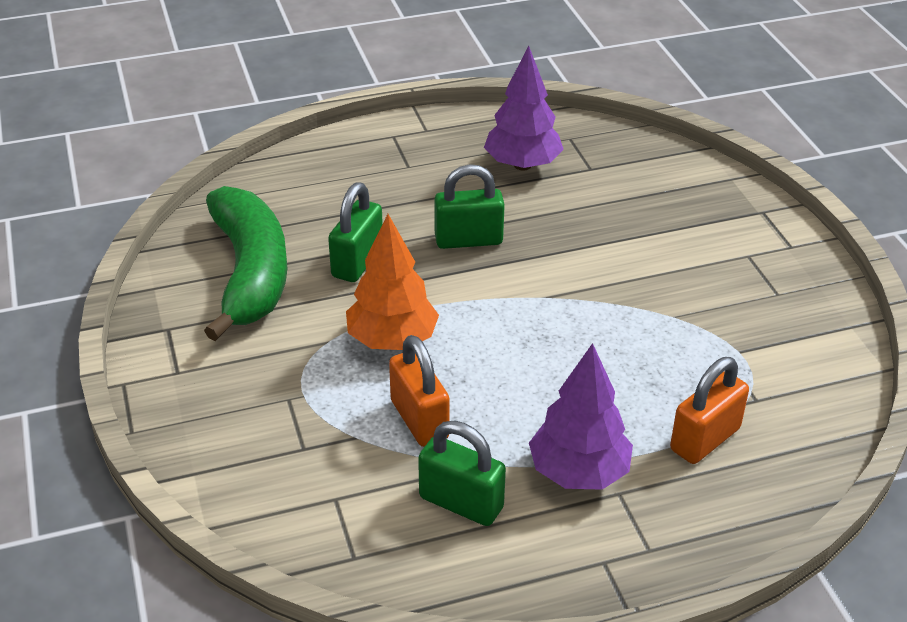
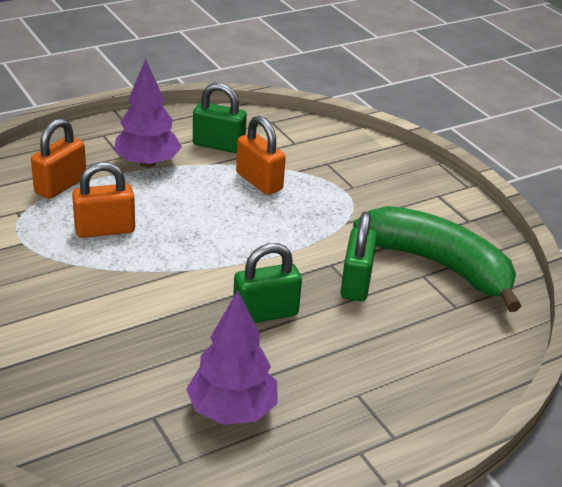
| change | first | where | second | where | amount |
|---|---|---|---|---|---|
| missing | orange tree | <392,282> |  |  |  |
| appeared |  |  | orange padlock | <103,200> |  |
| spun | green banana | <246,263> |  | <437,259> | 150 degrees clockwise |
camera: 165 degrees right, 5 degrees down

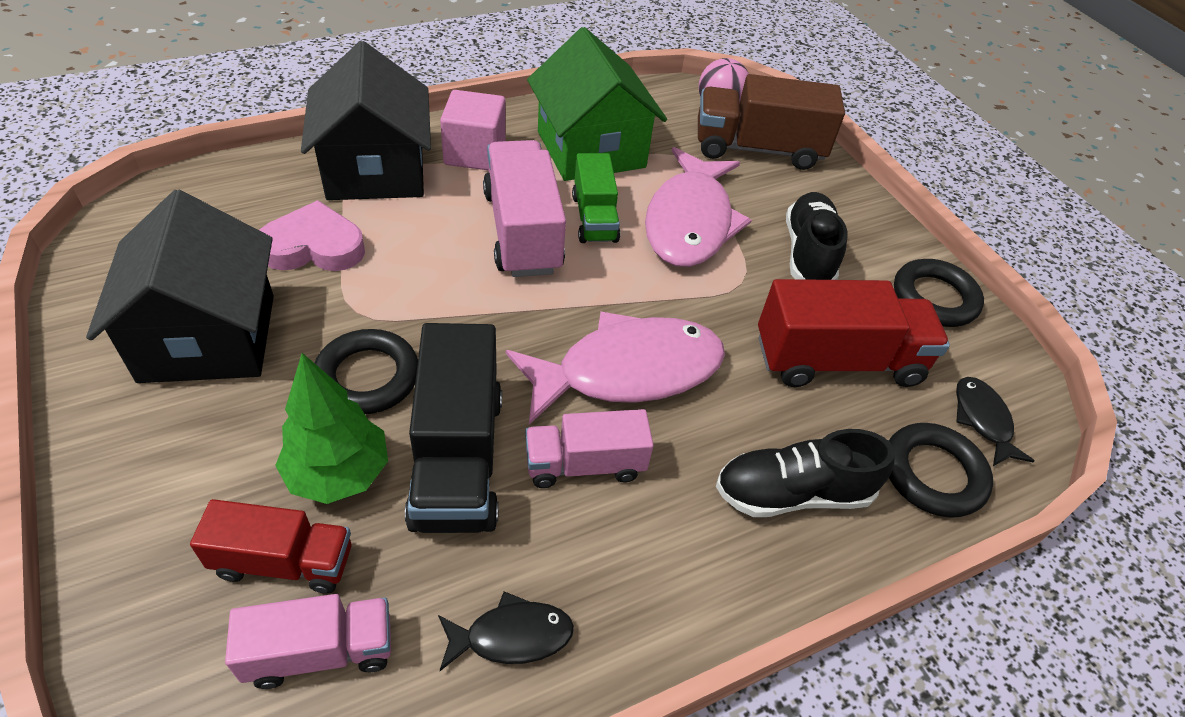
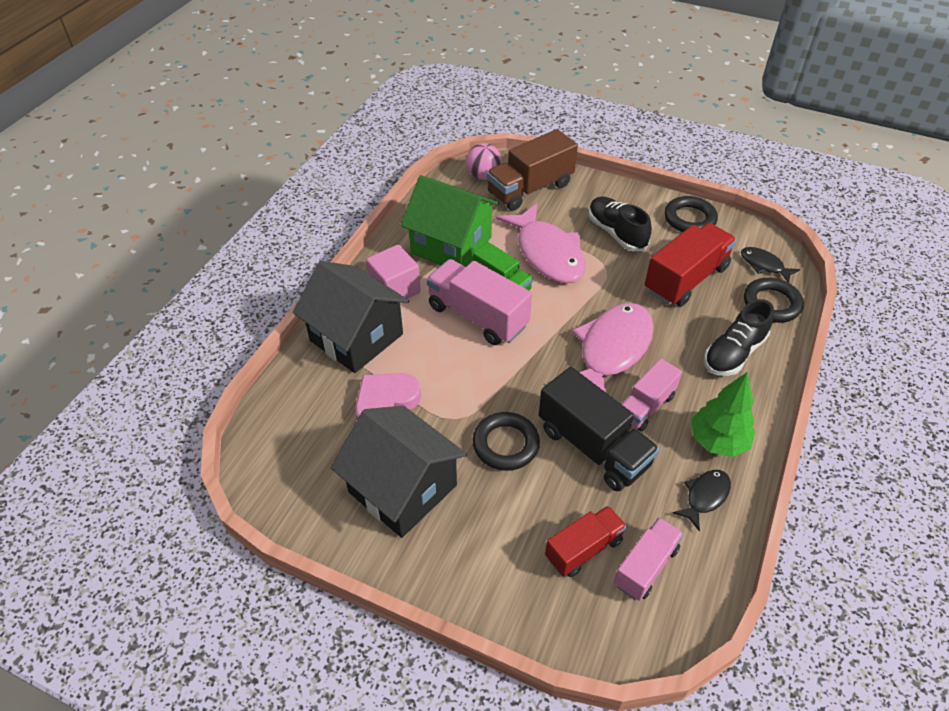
| change | first | where | second | where | amount |
|---|---|---|---|---|---|
| relocated | green tree | <331,428> |  | <723,414> |  |
camera: 35 degrees left, 0 degrees up

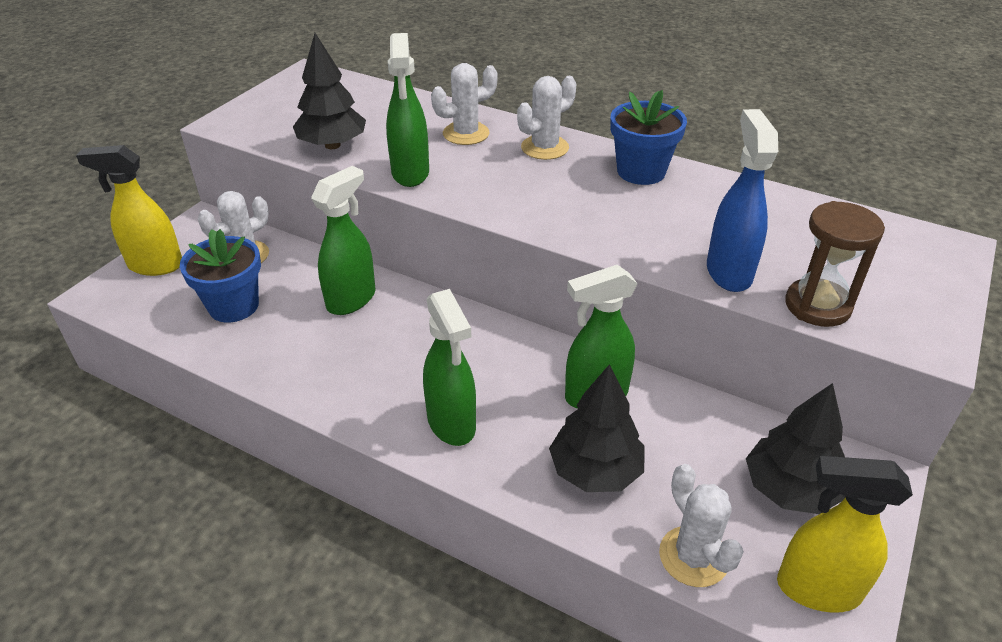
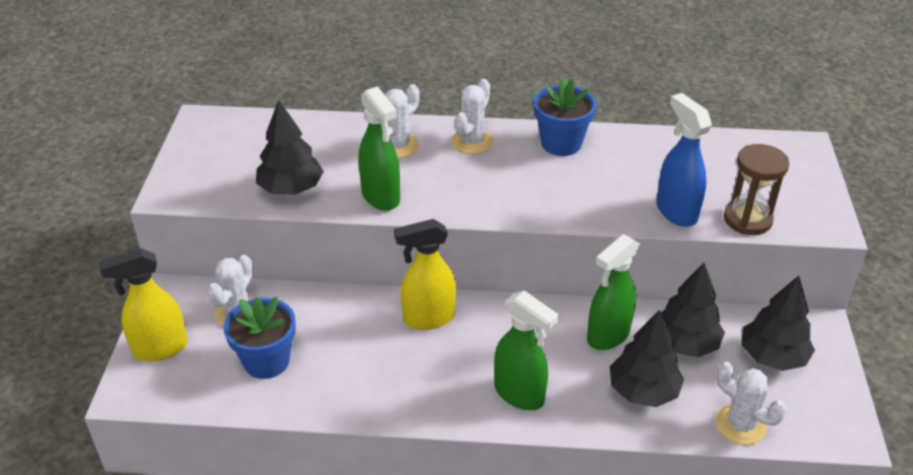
| change | first | where | second | where | amount |
|---|---|---|---|---|---|
| missing | green spray bottle | <343,240> |  |  |  |
| appeared |  |  | black tree | <693,310> |  |
| relocated | yellow spray bottle | <845,534> |  | <425,274> |  |
camera: 25 degrees left, 0 degrees up

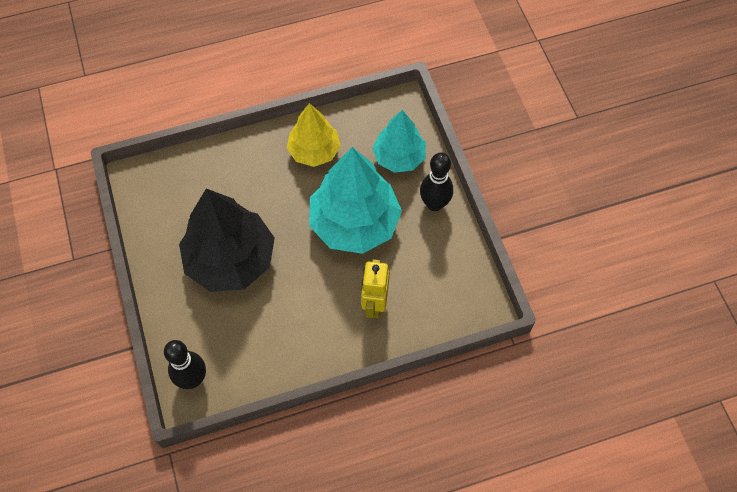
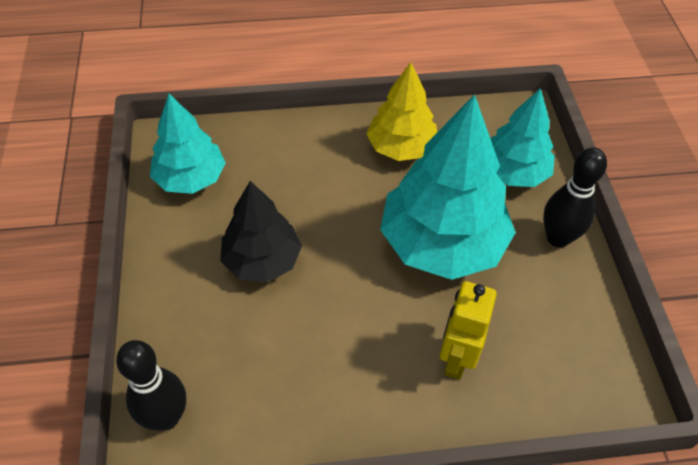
| change | first | where | second | where | amount |
|---|---|---|---|---|---|
| appeared |  |  | turquoise tree | <188,144> |  |
| size | black tree | <227,240> |  | <261,232> | x0.61 |
camera: 10 degrees right, 10 degrees down

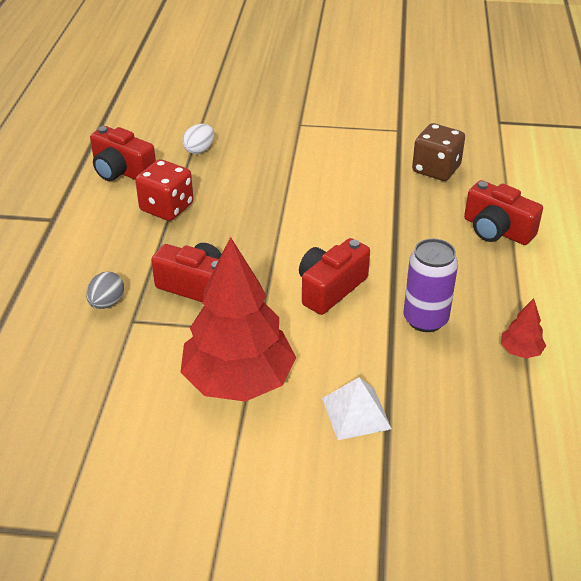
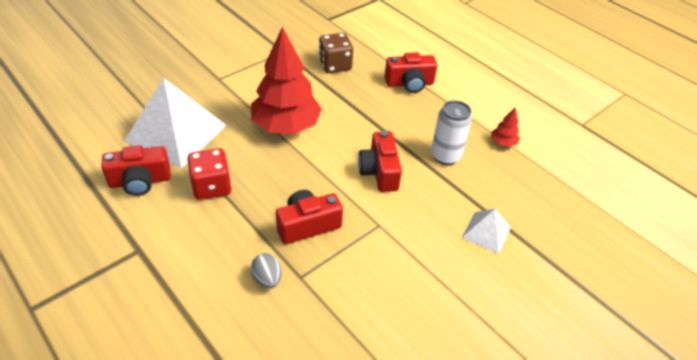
| change | first | where | second | where | amount |
|---|---|---|---|---|---|
| relocated | red tree | <238,319> |  | <286,80> |  |
| exchanged | white egg | <198,139> | white pyramid | <175,123> |  |
| colour | purple can | <431,285> | white can | <451,132> |  |
camera: 50 degrees left, 5 degrees up

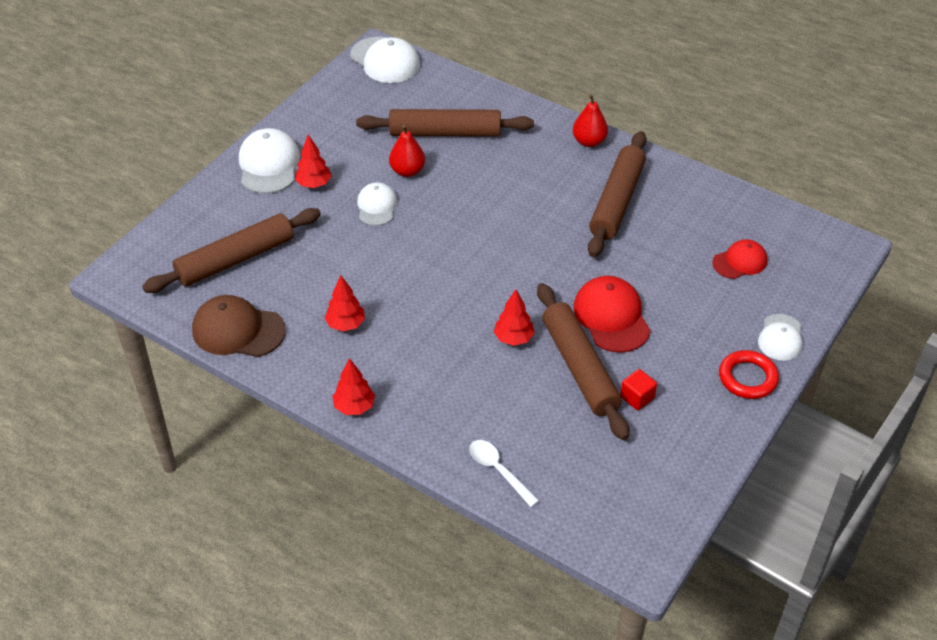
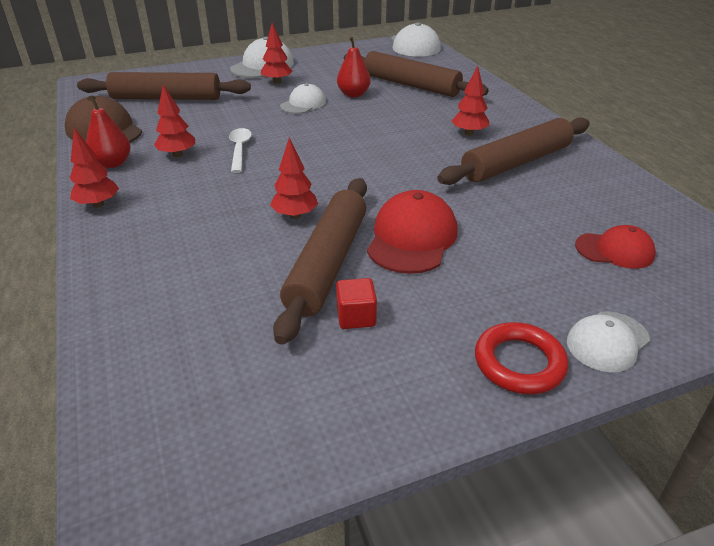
| change | first | where | second | where | amount |
|---|---|---|---|---|---|
| appeared |  |  | red tree | <470,101> |  |
| relocated | white spoon | <504,473> |  | <240,150> |  |
| relocated | red pear | <590,120> |  | <108,131> |  |
camera: 35 degrees right, 10 degrees down

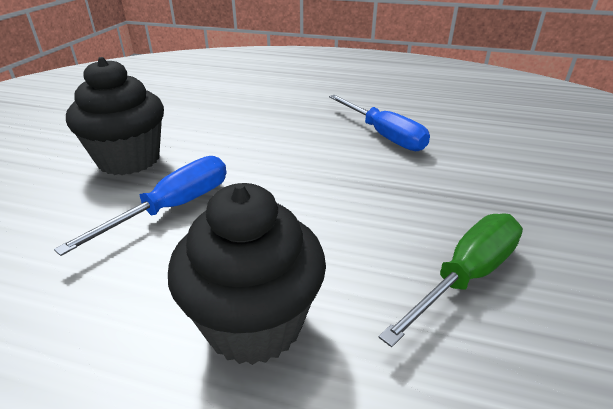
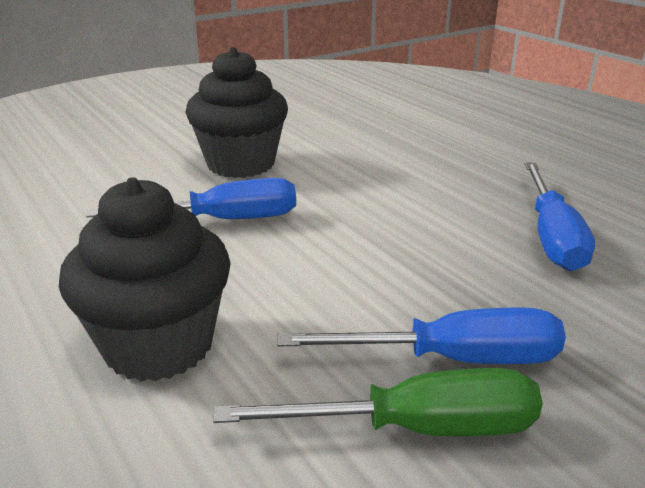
| change | first | where | second | where | amount |
|---|---|---|---|---|---|
| appeared |  |  | blue screwdriver | <421,335> |  |
camera: 40 degrees right, 5 degrees down

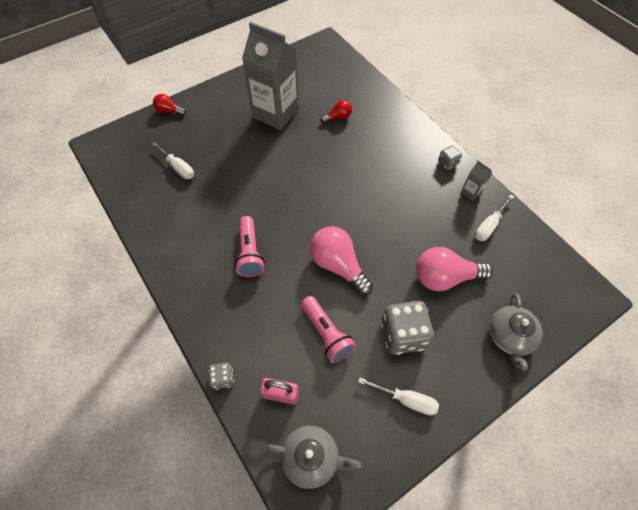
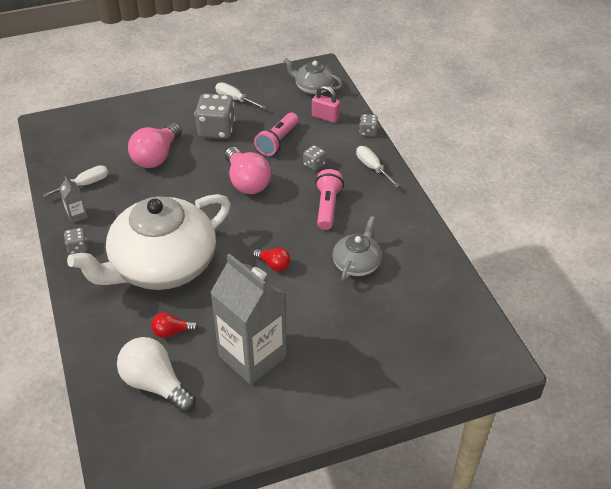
| change | first | where | second | where | amount |
|---|---|---|---|---|---|
| appeared |  |  | white teapot | <149,242> |  |
| appeared |  |  | white light bulb | <156,375> |  |
| appeared |  |  | grey dice | <314,158> |  |
| relocated | white screwdriver | <173,160> |  | <377,167> |  |
| relocated | red light bulb | <169,105> |  | <272,259> |  |
| relocated | grey teapot | <516,332> |  | <357,249> |  |
| spun | pink flashlight | <328,329> |  | <276,134> | 135 degrees counterclockwise |
| spun | pink light bulb | <454,269> |  | <155,145> | 105 degrees clockwise |
camera: 165 degrees left, 15 degrees down

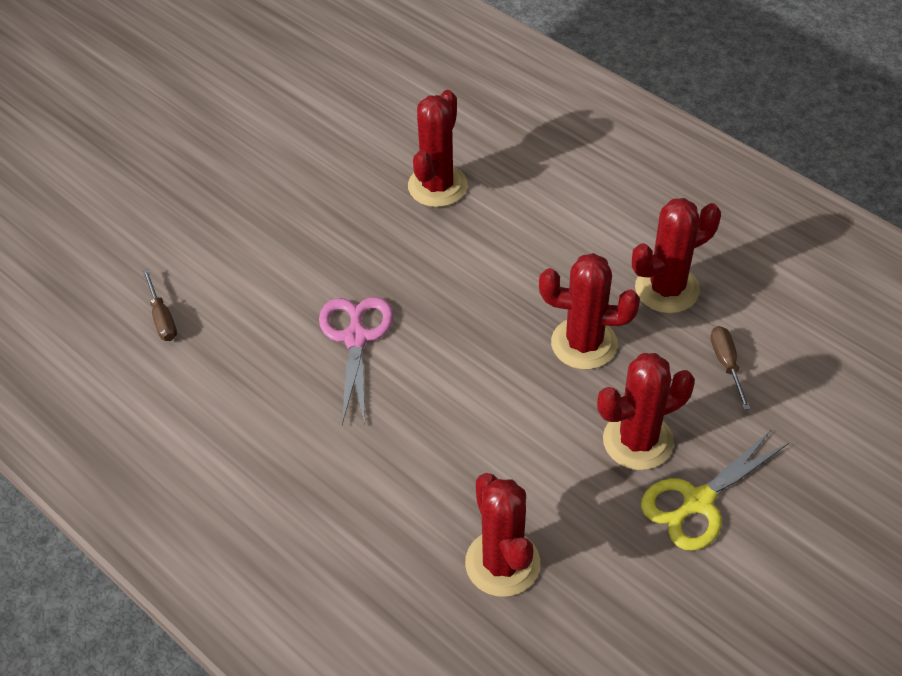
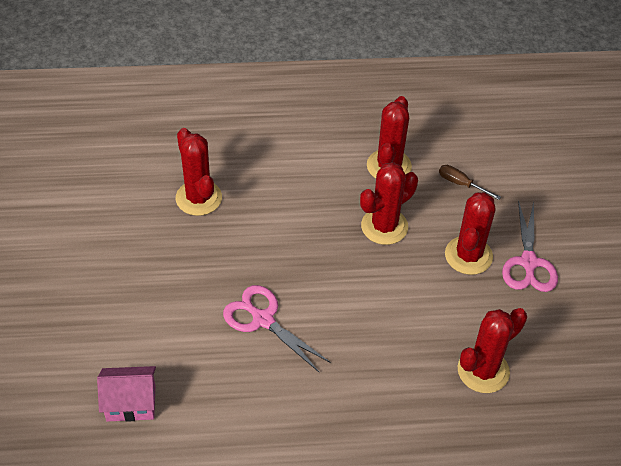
| change | first | where | second | where | amount |
|---|---|---|---|---|---|
| exchanged | brown screwdriver | <159,305> | pink house | <126,394> |  |
| colour | yellow scissors | <715,490> | pink scissors | <530,246> |  |
| spun | red cactus | <502,535> |  | <492,350> | 60 degrees counterclockwise |
camera: 50 degrees left, 0 degrees up

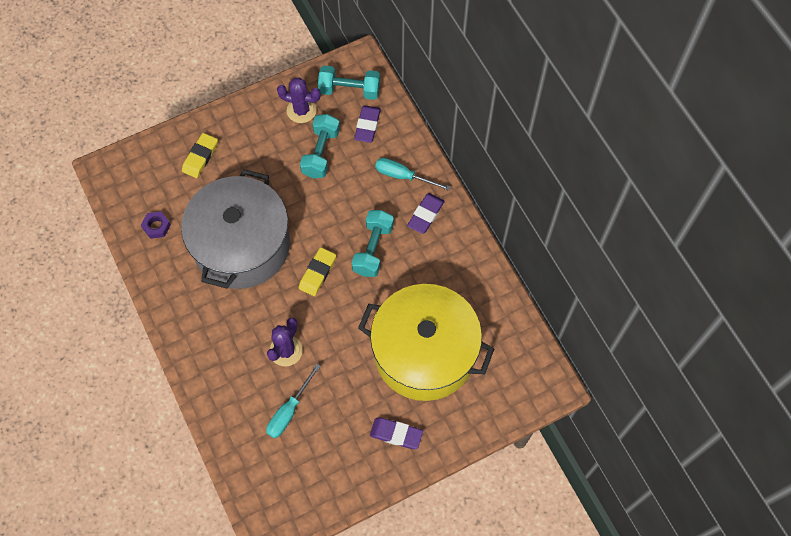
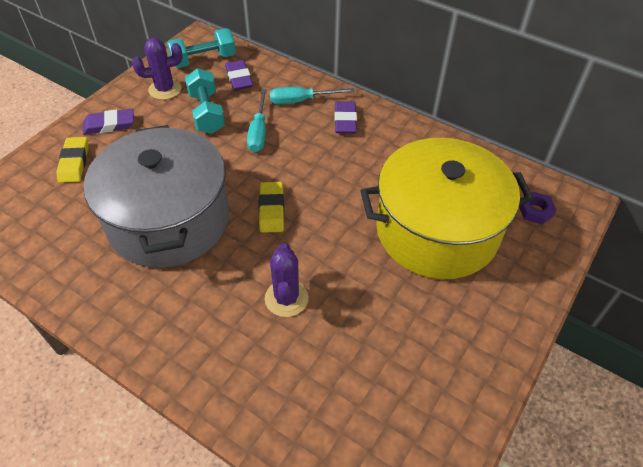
| change | first | where | second | where | amount |
|---|---|---|---|---|---|
| missing | turquoise dumbbell | <373,243> |  |  |  |
| relocated | purple nut | <156,225> |  | <538,208> |  |
| relocated | turquoise screwdriver | <293,401> |  | <257,120> |  |
| relocated | purple eraser | <396,433> |  | <108,122> |  |
camera: 30 degrees left, 15 degrees down

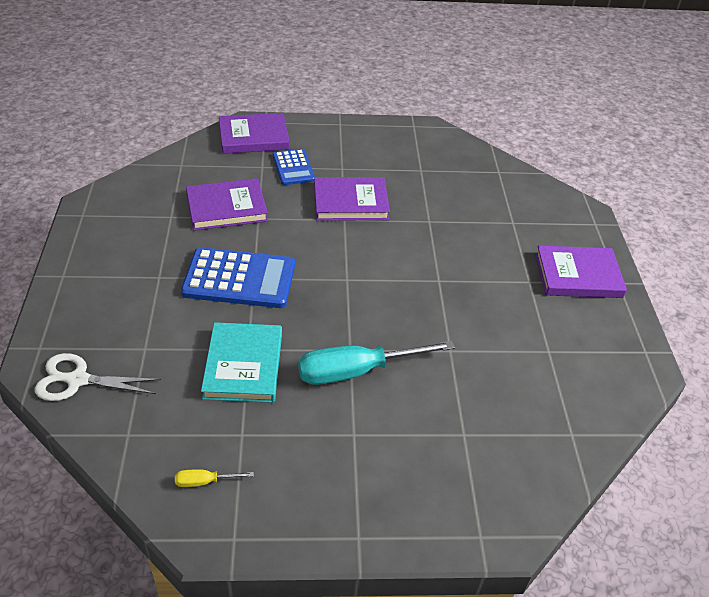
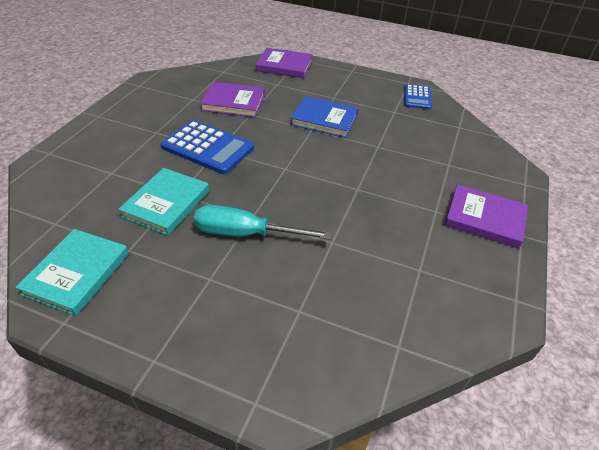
| change | first | where | second | where | amount |
|---|---|---|---|---|---|
| missing | white scissors | <98,377> |  |  |  |
| relocated | blue calculator | <294,167> |  | <418,96> |  |
| exchanged | yellow screwdriver | <214,478> | turquoise book | <72,272> |  |
| colour | purple book | <352,199> | blue book | <324,117> |  |
camera: 25 degrees right, 0 degrees up

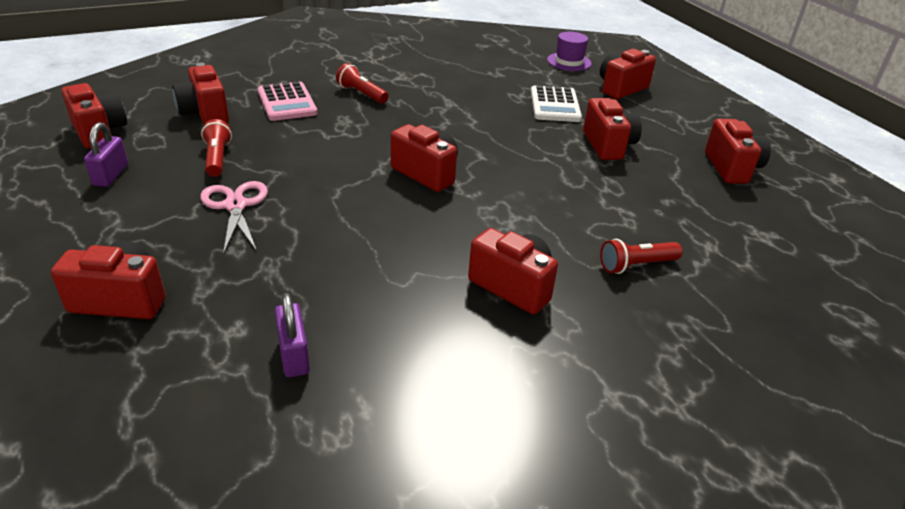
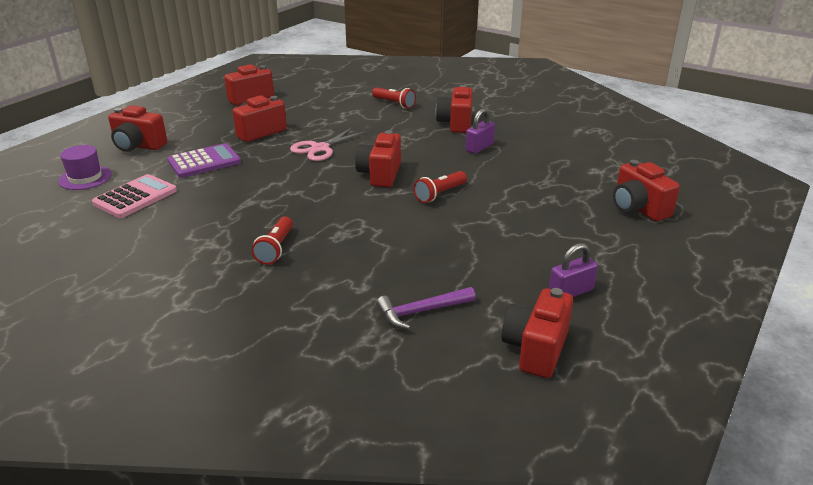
| change | first | where | second | where | amount |
|---|---|---|---|---|---|
| relocated | pink scissors | <234,218> |  | <328,144> |  |
| relocated | red flashlight | <216,148> |  | <440,187> |  |
| relocated | pink calculator | <288,101> |  | <134,196> |  |
| relocated | purple padlock | <292,335> |  | <480,131> |  |
| exchanged | red camera | <200,93> | purple hammer | <426,308> |  |
| colour | white calculator | <556,104> | purple calculator | <204,160> |  |
camera: 120 degrees left, 5 degrees down

